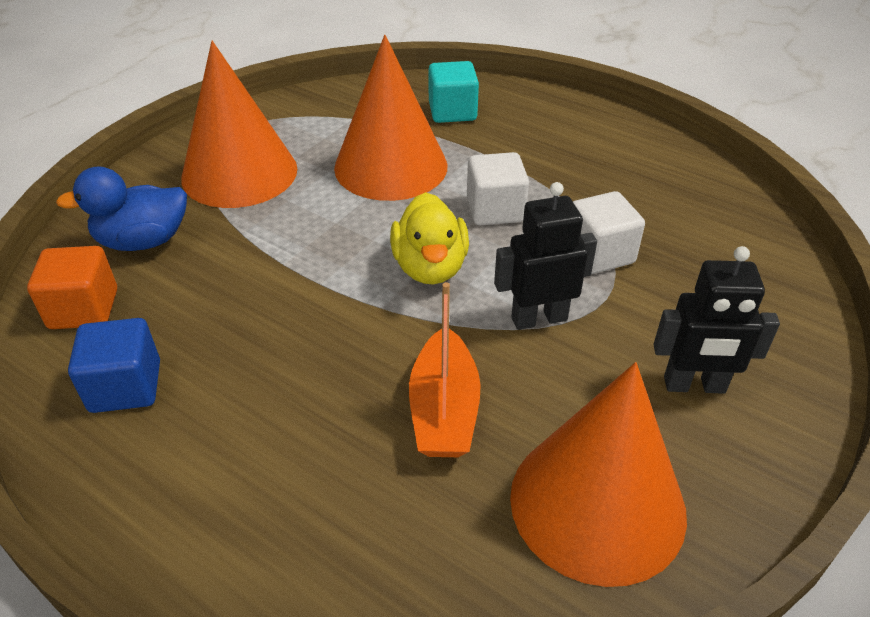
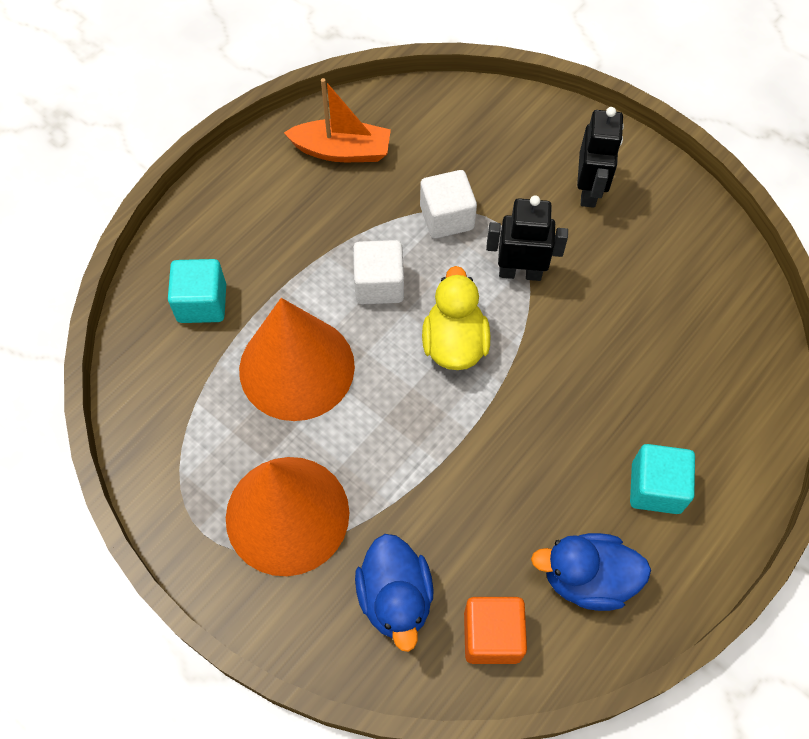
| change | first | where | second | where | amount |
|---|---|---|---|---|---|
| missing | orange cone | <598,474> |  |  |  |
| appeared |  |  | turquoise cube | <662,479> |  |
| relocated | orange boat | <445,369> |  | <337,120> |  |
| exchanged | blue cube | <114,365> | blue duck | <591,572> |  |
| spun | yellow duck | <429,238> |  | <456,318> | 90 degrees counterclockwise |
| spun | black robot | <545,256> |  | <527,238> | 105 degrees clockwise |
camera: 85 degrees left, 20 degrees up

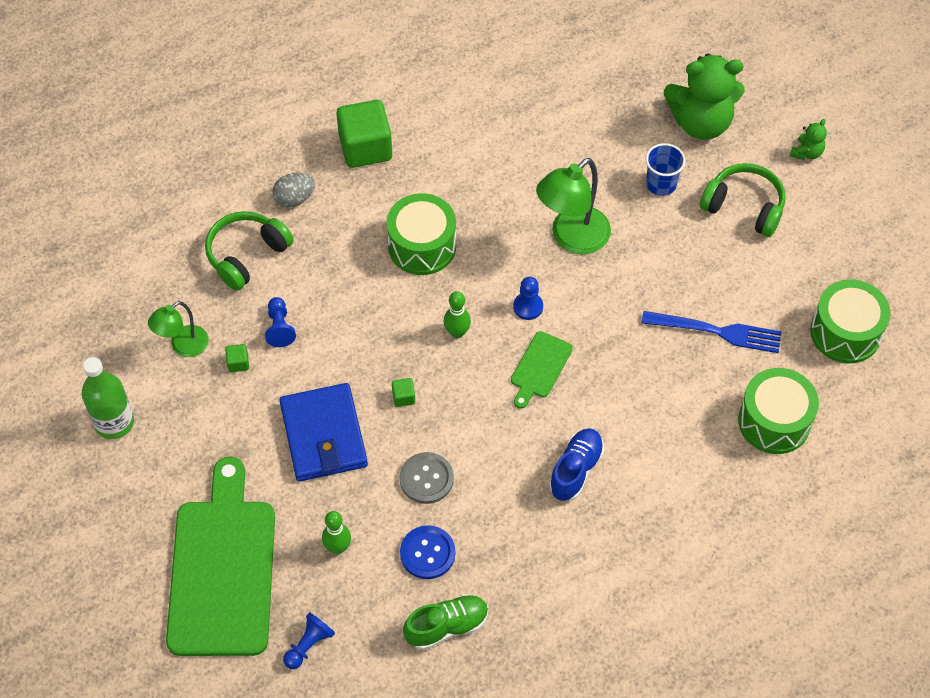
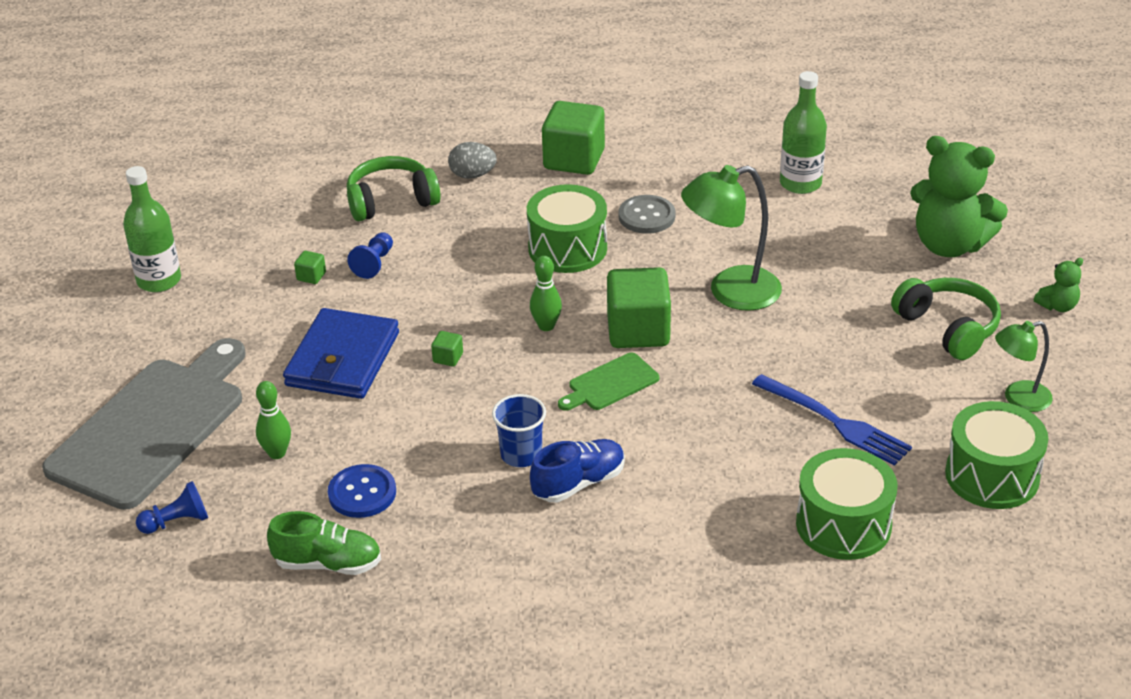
| change | first | where | second | where | amount |
|---|---|---|---|---|---|
| appeared |  |  | green bottle | <803,132> |  |
| relocated | green lamp | <178,329> |  | <1024,366> |  |
| relocated | grey button | <426,478> |  | <646,214> |  |
| relocated | blue cup | <666,169> |  | <519,430> |  |
| exchanged | blue pawn | <528,298> | green cube | <639,307> |  |
| colour | green cutting board | <220,556> | grey cutting board | <144,424> |  |
camera: 30 degrees right, 20 degrees down

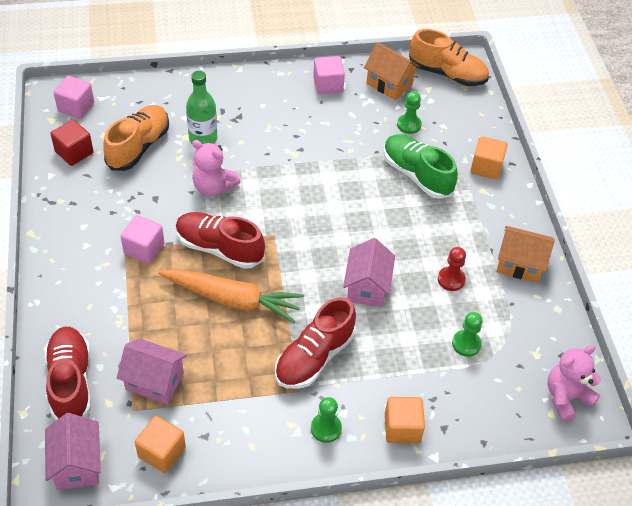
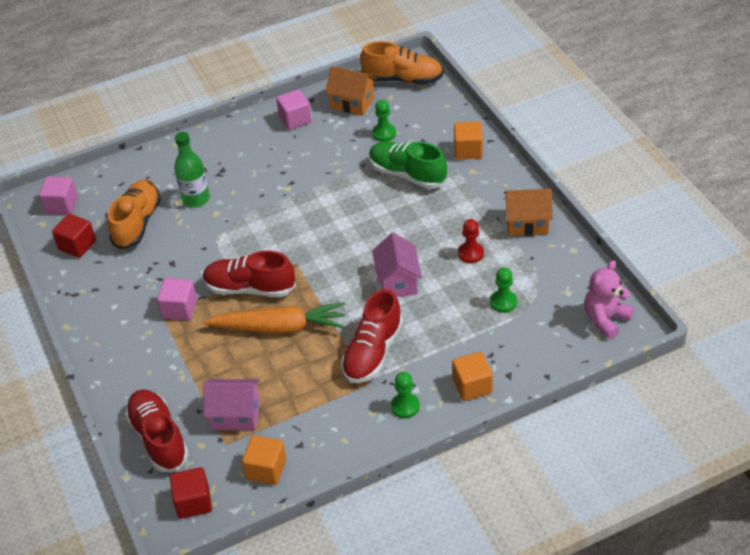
| change | first | where | second | where | amount |
|---|---|---|---|---|---|
| missing | pink teddy bear | <216,168> |  |  |  |
| exchanged | pink house | <73,451> | red cube | <191,493> |  |
camera: 10 degrees left, 5 degrees down

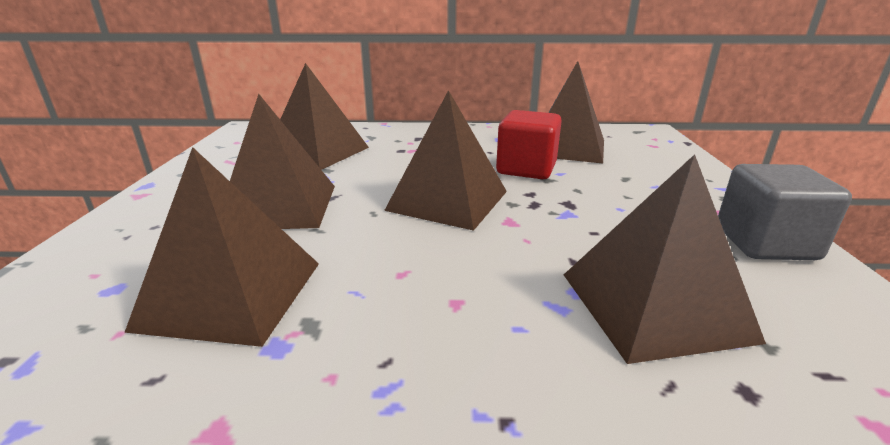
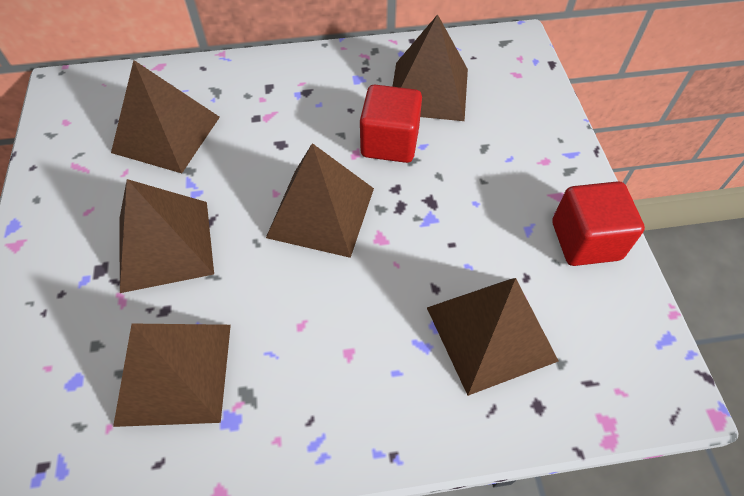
| change | first | where | second | where | amount |
|---|---|---|---|---|---|
| colour | grey cube | <785,212> | red cube | <598,223> |  |
camera: 10 degrees left, 30 degrees up

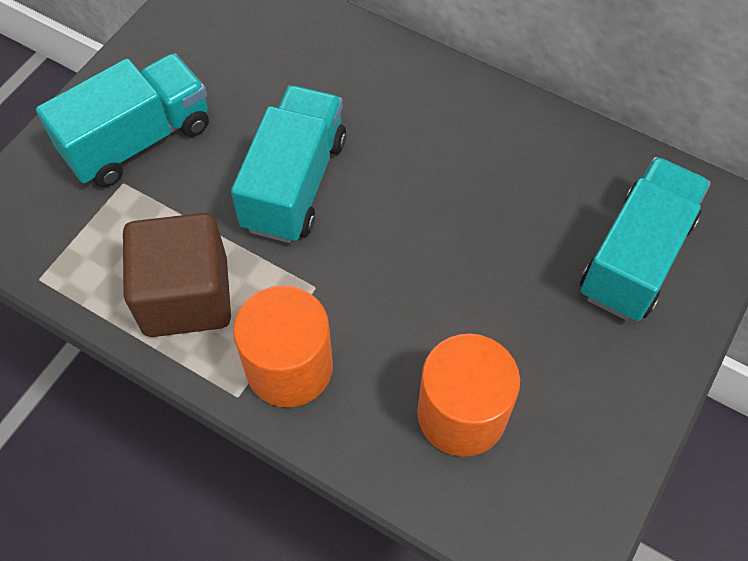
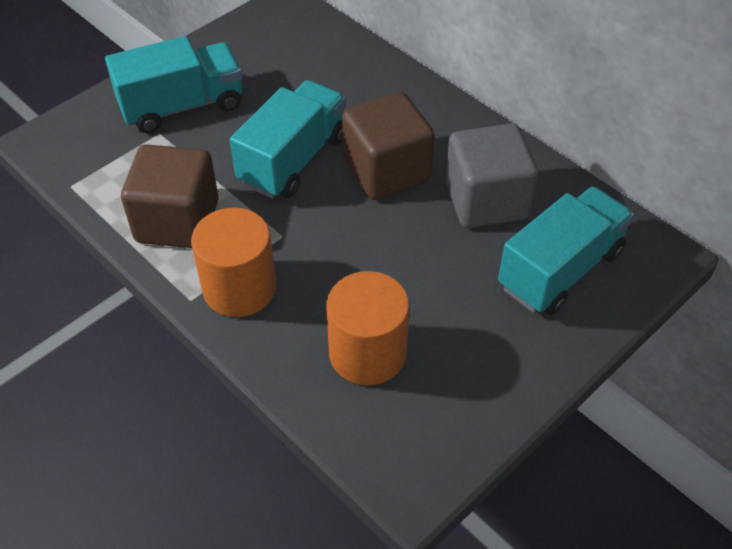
| change | first | where | second | where | amount |
|---|---|---|---|---|---|
| appeared |  |  | brown cube | <388,146> |  |
| appeared |  |  | grey cube | <491,175> |  |
camera: 15 degrees right, 10 degrees down

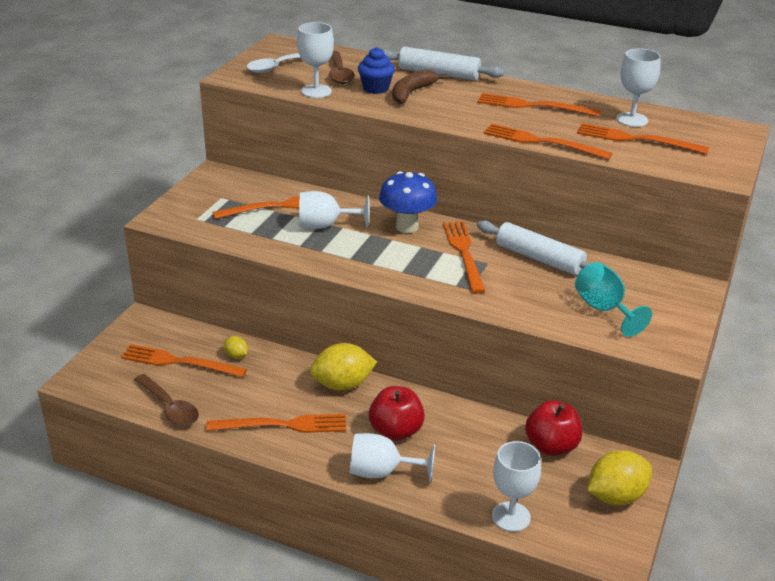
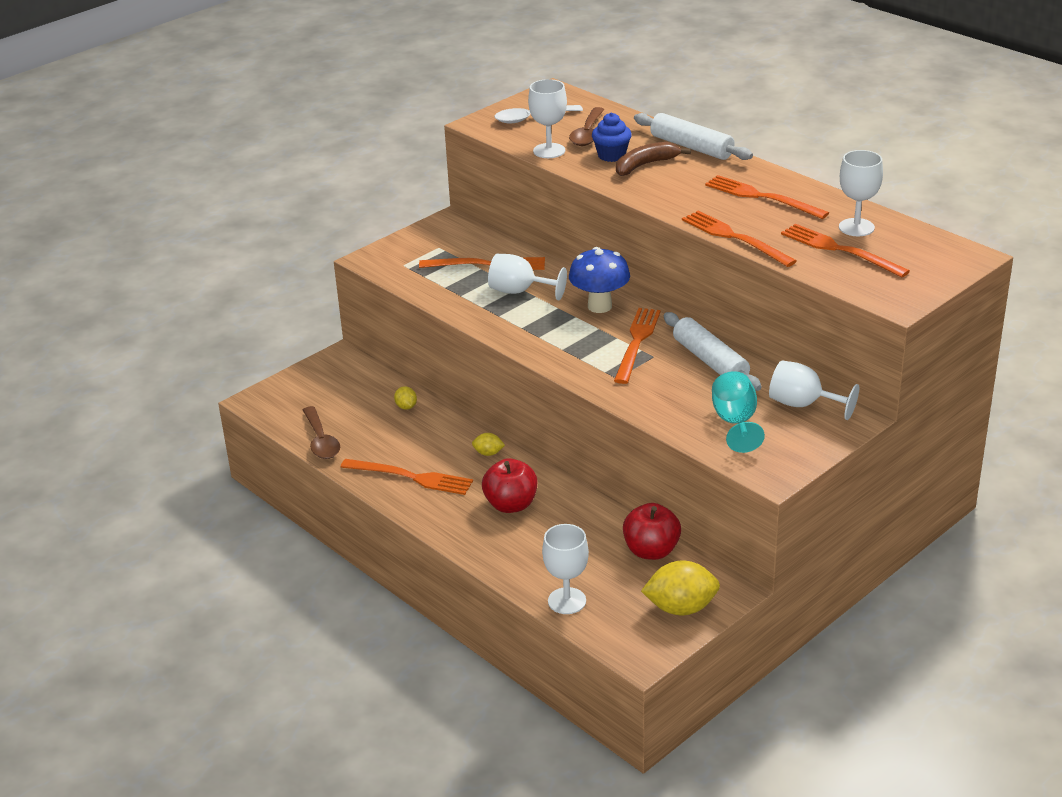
| change | first | where | second | where | amount |
|---|---|---|---|---|---|
| missing | orange fork | <184,360> |  |  |  |
| relocated | white goblet | <392,457> |  | <814,390> |  |
| size | yellow lemon | <343,367> |  | <488,444> | x0.48 |
camera: 25 degrees right, 0 degrees up

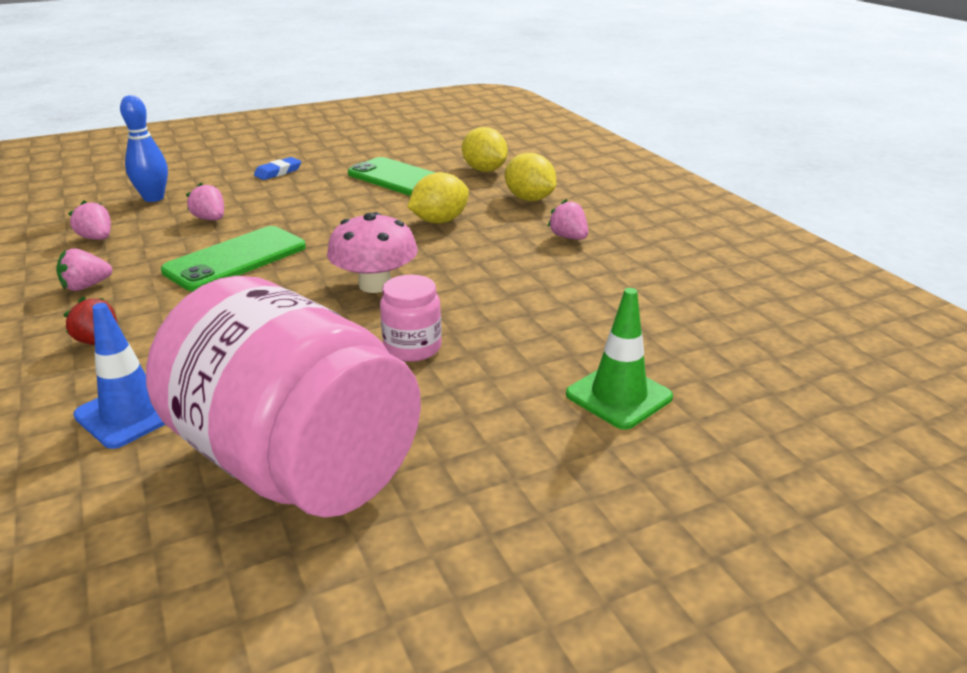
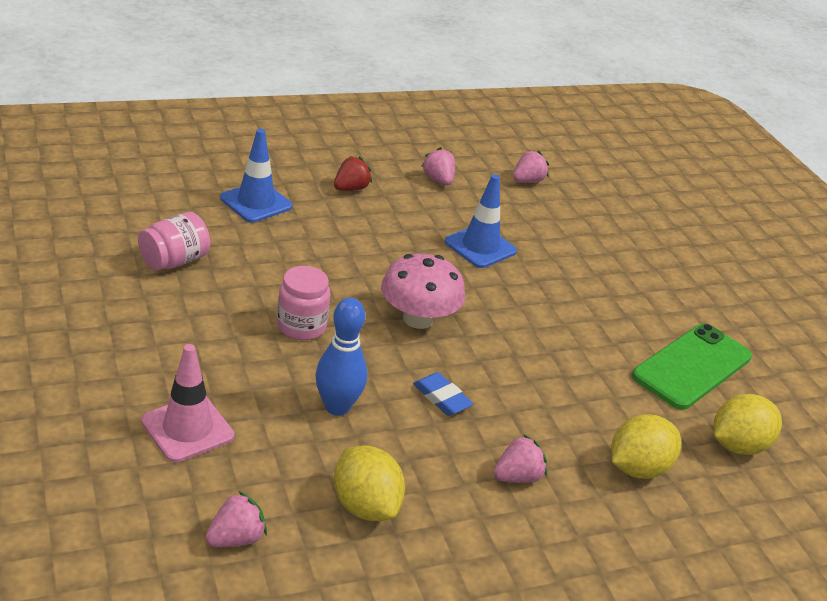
| change | first | where | second | where | amount |
|---|---|---|---|---|---|
| relocated | blue bowling pin | <144,148> |  | <341,357> |  |
| relocated | pink strawberry | <205,201> |  | <236,519> |  |
| relocated | blue eraser | <277,168> |  | <443,394> |  |
| relocated | yellow lemon | <438,198> |  | <369,483> |  |
| exchanged | green phone | <233,258> | blue traffic cone | <481,221> |  |
| colour | green traffic cone | <619,359> | pink traffic cone | <187,403> |  |
| size | pink jar | <283,397> |  | <174,241> | x0.41 |
camera: 90 degrees right, 5 degrees up

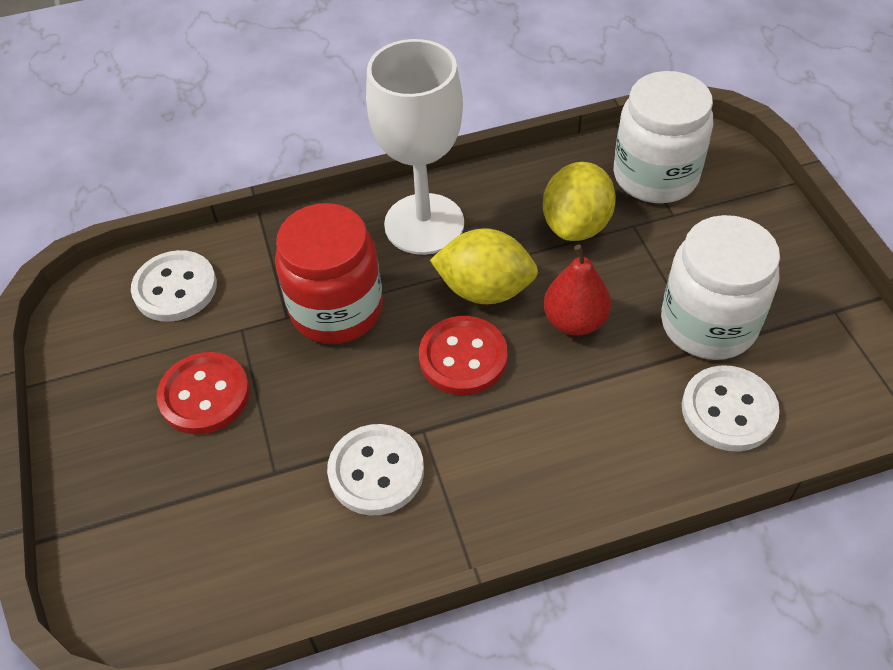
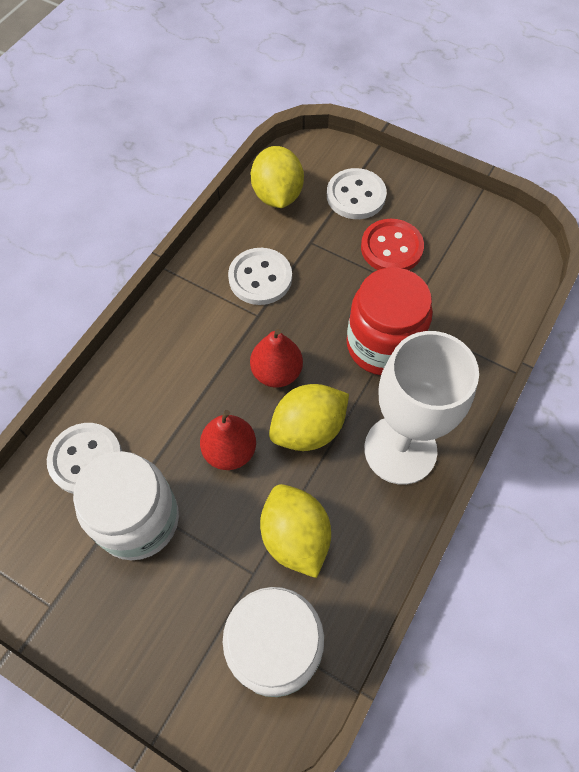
| change | first | where | second | where | amount |
|---|---|---|---|---|---|
| appeared |  |  | yellow lemon | <277,177> |  |
| relocated | white button | <174,286> |  | <357,193> |  |
| exchanged | red button | <463,355> | red pear | <276,358> |  |
camera: 135 degrees right, 10 degrees up

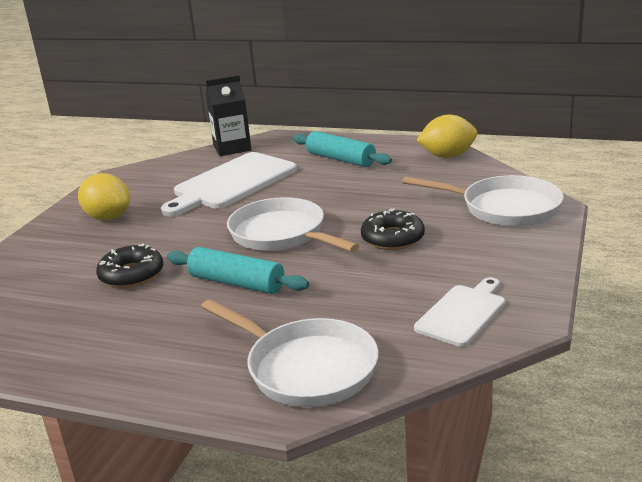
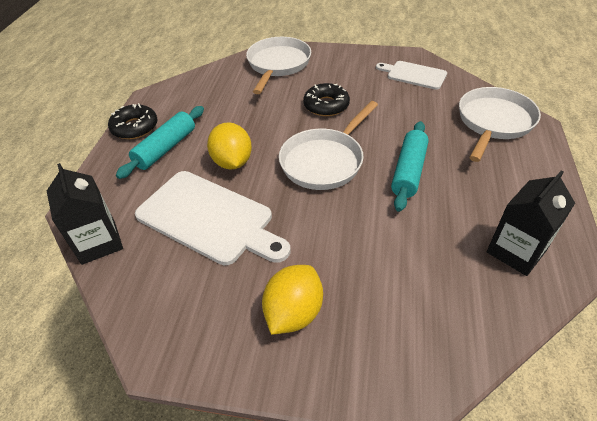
| change | first | where | second | where | amount |
|---|---|---|---|---|---|
| appeared |  |  | black carton | <531,223> |  |
| relocated | black donut | <129,265> |  | <133,121> |  |
| relocated | yellow lemon | <446,136> |  | <229,146> |  |
camera: 100 degrees left, 20 degrees up

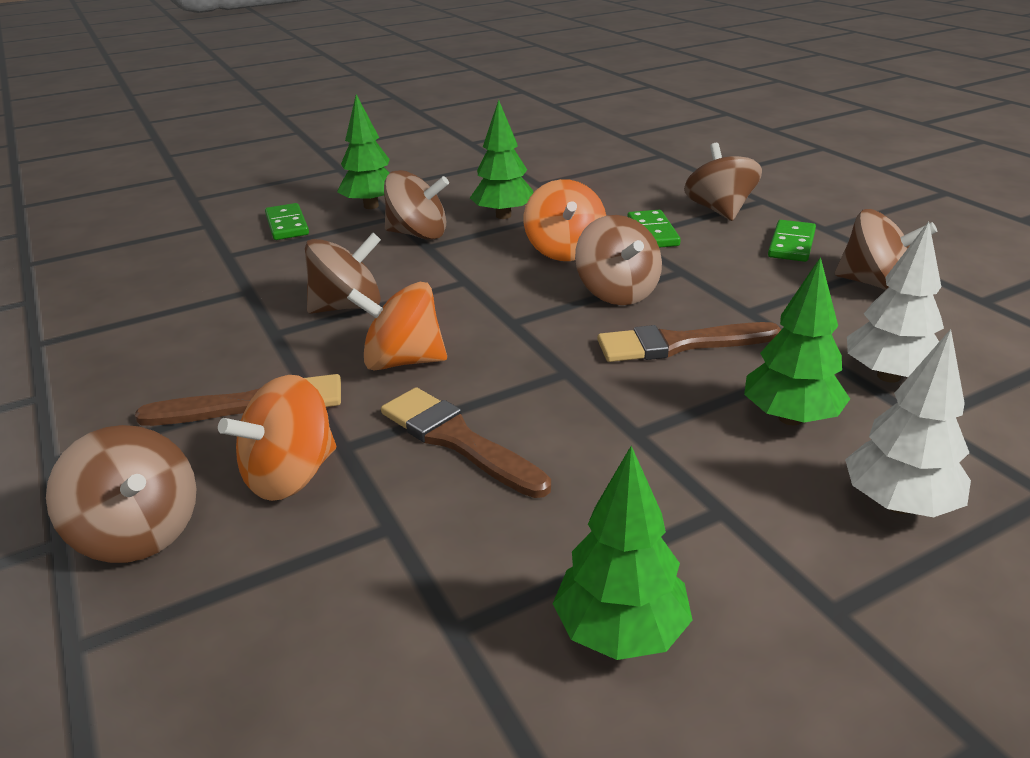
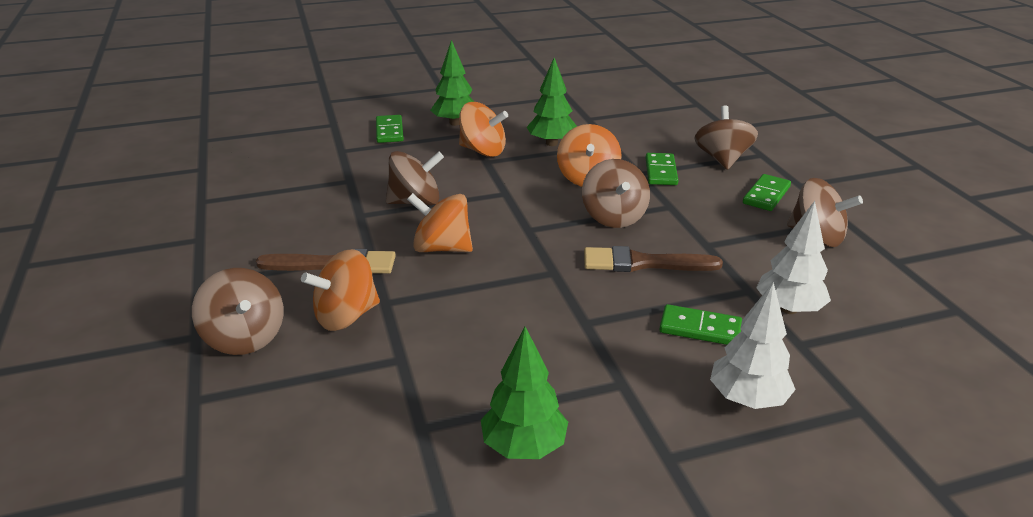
| change | first | where | second | where | amount |
|---|---|---|---|---|---|
| missing | brown brush | <466,442> |  |  |  |
| exchanged | green tree | <797,341> | green domino | <700,324> |  |
| colour | brown spinning top | <416,205> | orange spinning top | <483,129> |  |
camera: 10 degrees right, 0 degrees up

